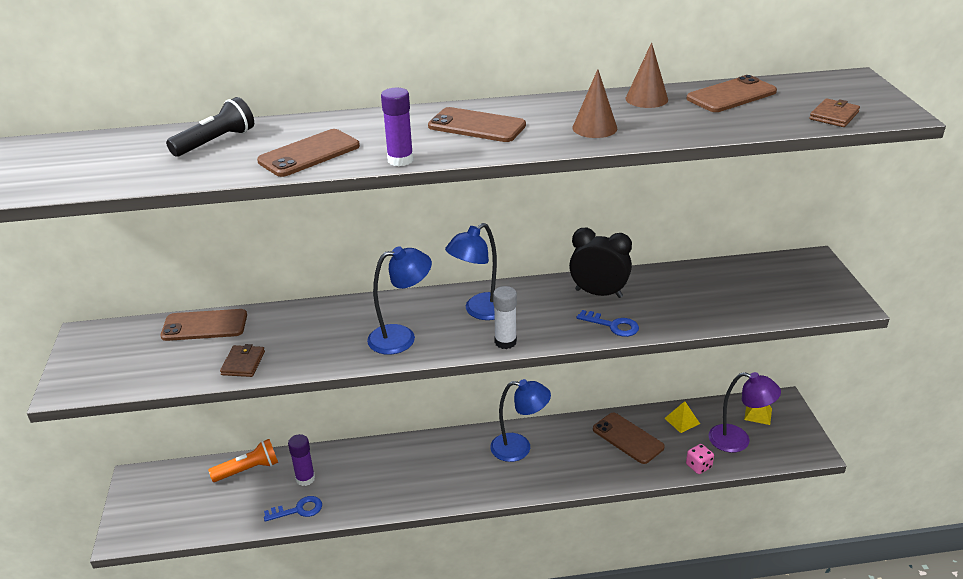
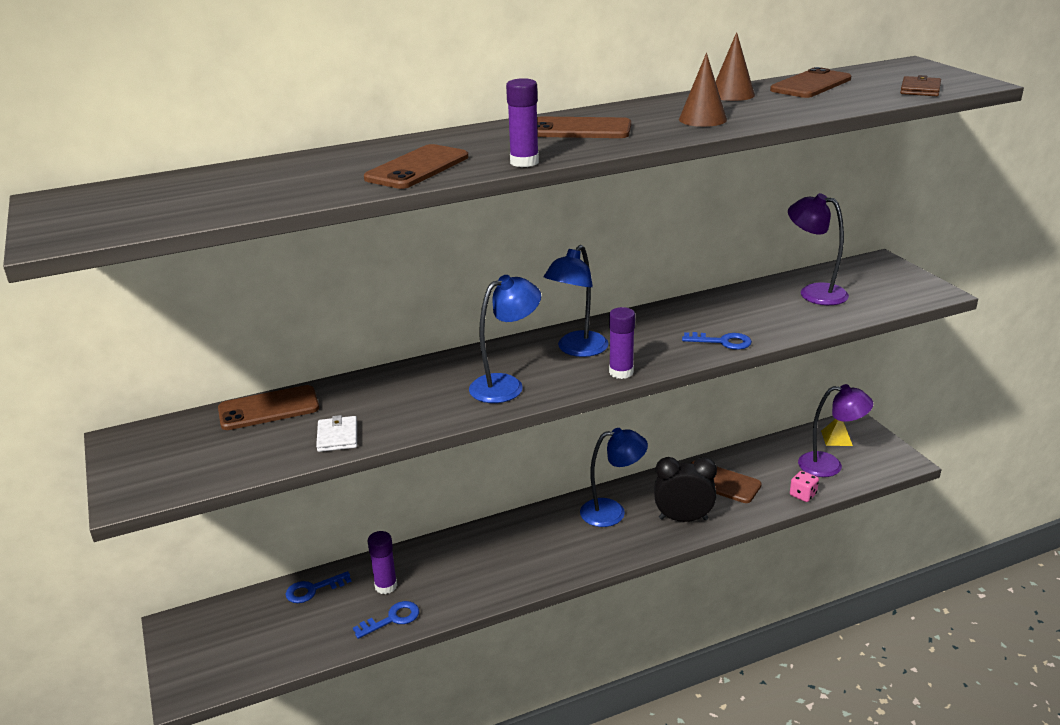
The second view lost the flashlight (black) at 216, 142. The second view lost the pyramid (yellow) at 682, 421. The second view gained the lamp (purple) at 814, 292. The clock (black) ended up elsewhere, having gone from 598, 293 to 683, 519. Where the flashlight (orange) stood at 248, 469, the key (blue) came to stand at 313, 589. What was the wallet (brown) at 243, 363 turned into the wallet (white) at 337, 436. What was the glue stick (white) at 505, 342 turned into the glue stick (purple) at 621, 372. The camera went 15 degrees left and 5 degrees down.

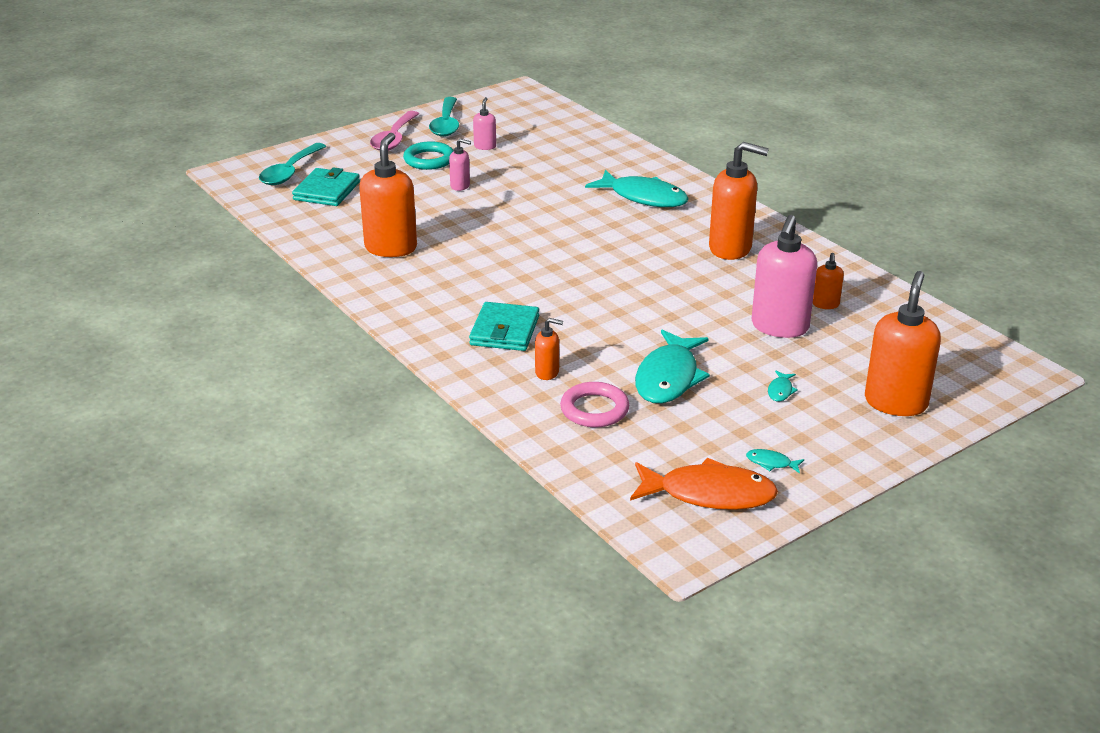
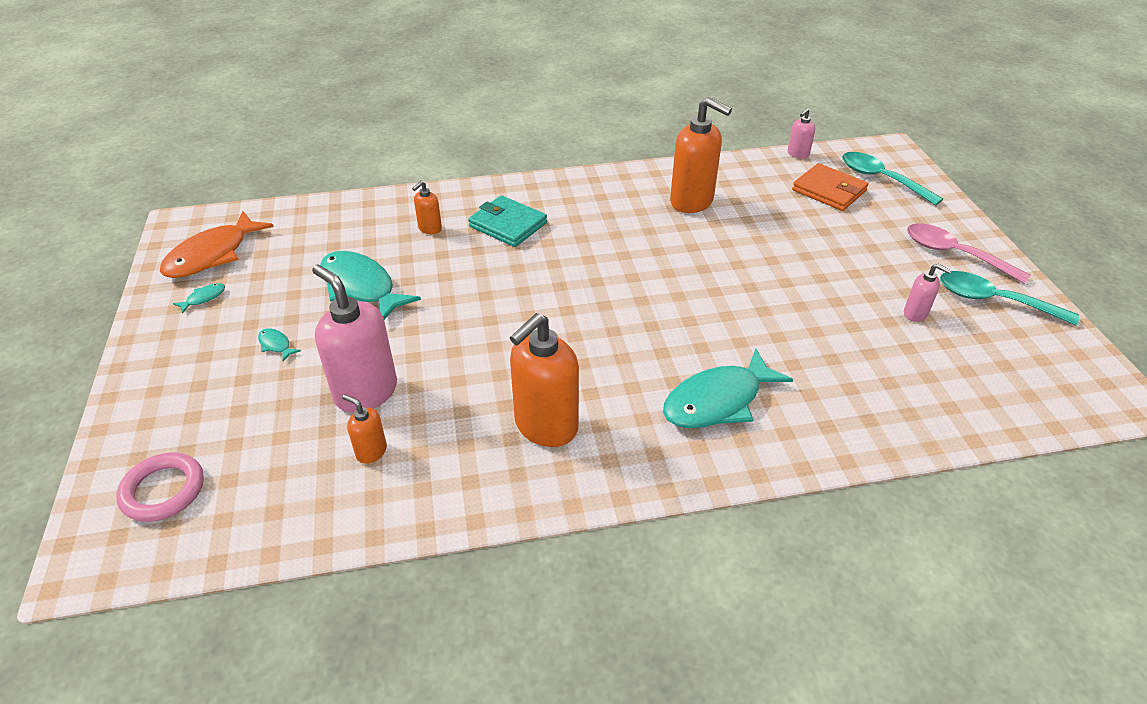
The second view lost the ring (turquoise) at 429, 160. The second view lost the soap dispenser (orange) at 895, 402. The soap dispenser (pink) ended up elsewhere, having gone from 460, 186 to 798, 154. The ring (pink) ended up elsewhere, having gone from 594, 409 to 163, 490. What was the wallet (turquoise) at 326, 191 turned into the wallet (orange) at 829, 191. The camera went 115 degrees right and 10 degrees up.

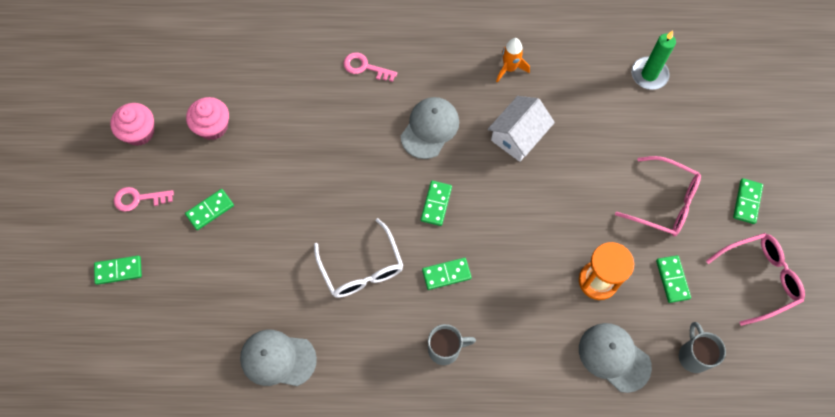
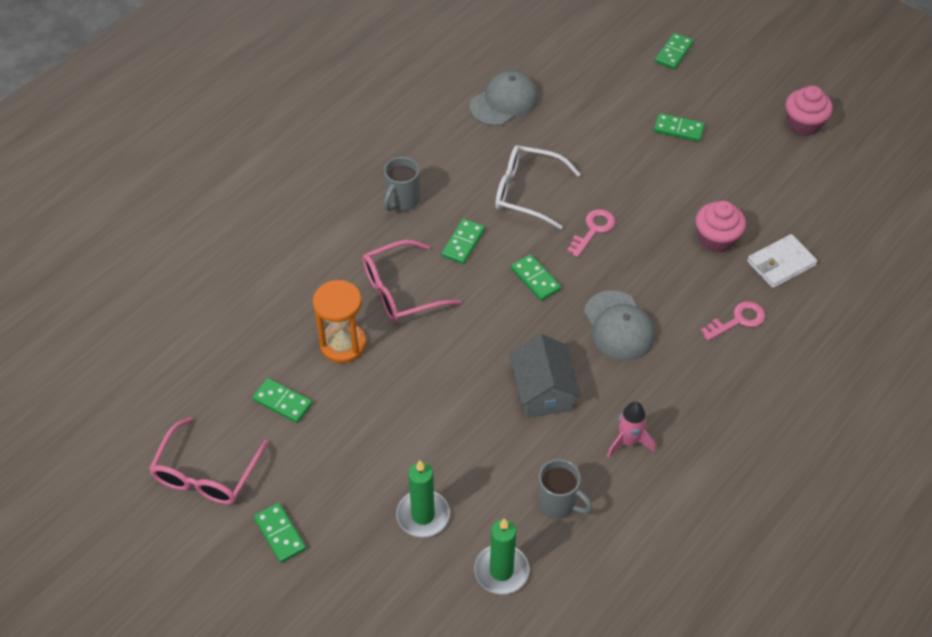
The second view lost the cap (grey) at 614, 357. The second view gained the candle (green) at 423, 515. The second view gained the wallet (white) at 781, 264. The key (pink) ended up elsewhere, having gone from 138, 199 to 593, 230. The cupcake (pink) ended up elsewhere, having gone from 213, 127 to 716, 239. The glasses (pink) ended up elsewhere, having gone from 664, 202 to 400, 291. The mug (grey) ended up elsewhere, having gone from 693, 355 to 558, 504. What was the house (white) at 518, 136 turned into the house (grey) at 543, 391. What was the rocket (orange) at 509, 68 turned into the rocket (pink) at 628, 442. The domino (green) at 210, 210 ended up facing another way, 75 degrees counterclockwise from before. The camera went 130 degrees right and 15 degrees down.

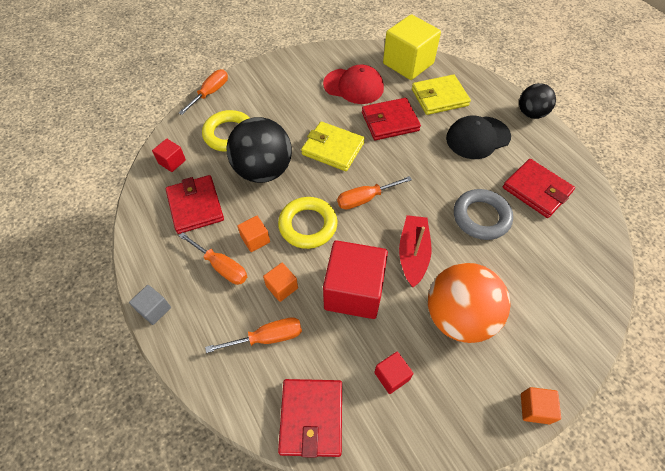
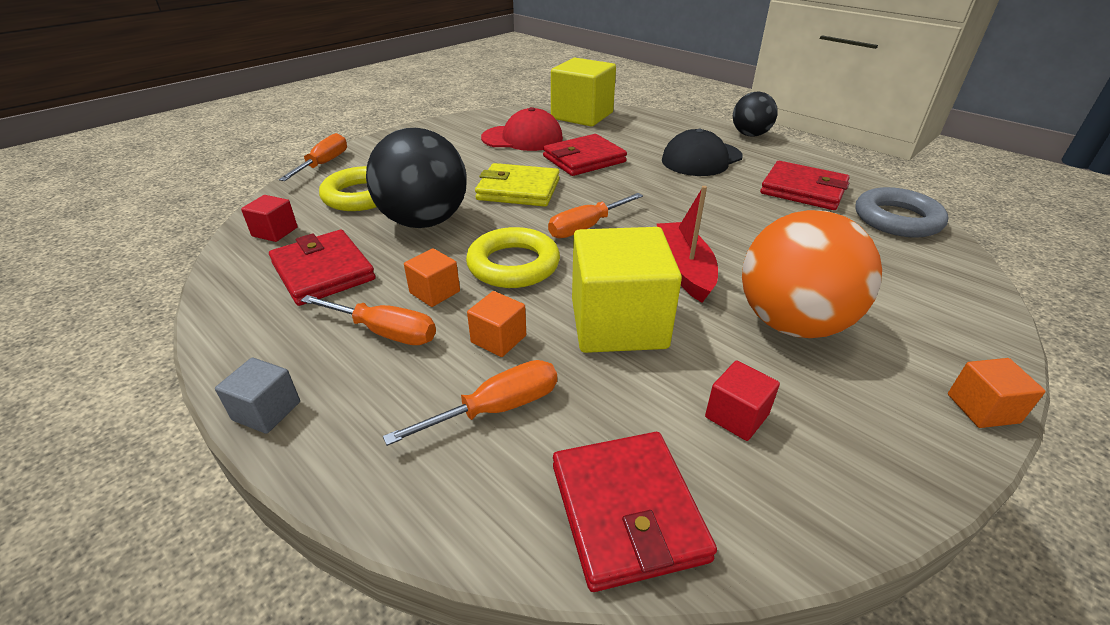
The second view lost the wallet (yellow) at 439, 97. The ring (grey) ended up elsewhere, having gone from 481, 217 to 897, 219. What was the cube (red) at 354, 291 turned into the cube (yellow) at 618, 323. The camera went 15 degrees left and 20 degrees down.

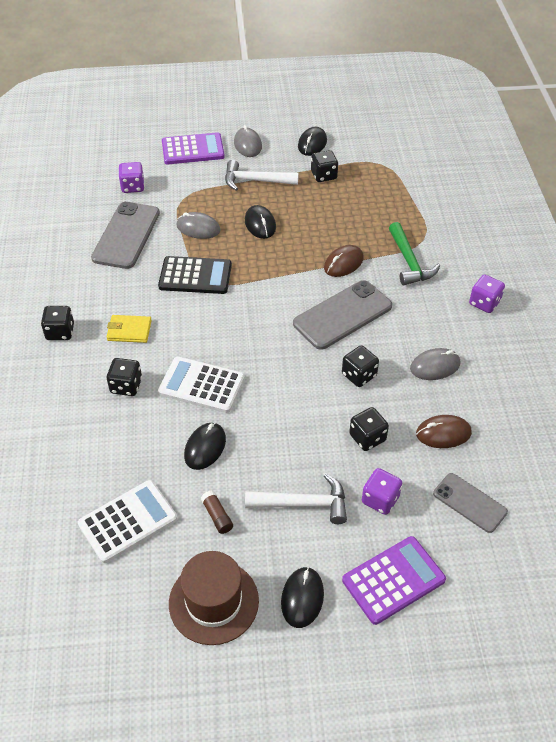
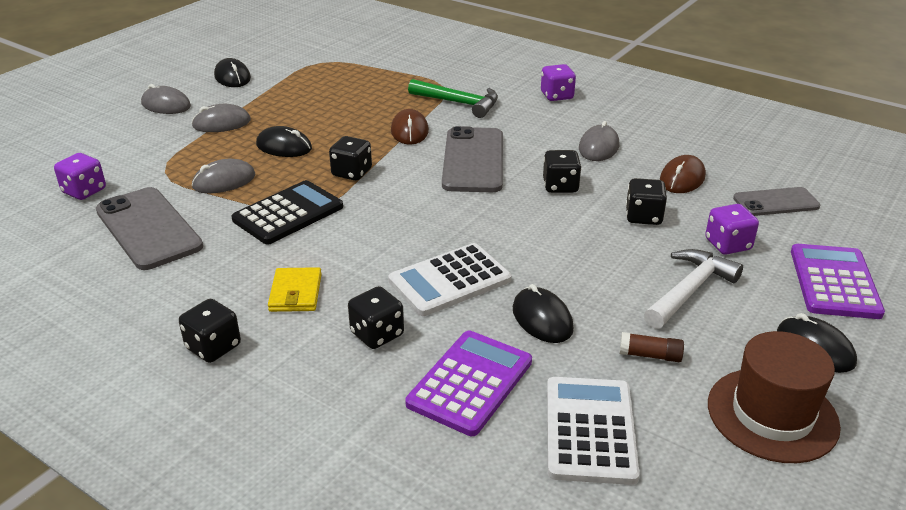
The calculator (purple) ended up elsewhere, having gone from 193, 149 to 470, 383. The dice (black) ended up elsewhere, having gone from 324, 175 to 352, 173. Where the hammer (white) stood at 255, 181, the mouse (grey) came to stand at 221, 123. The wallet (yellow) at 129, 331 ended up facing another way, 45 degrees counterclockwise from before. The camera went 50 degrees left and 15 degrees down.

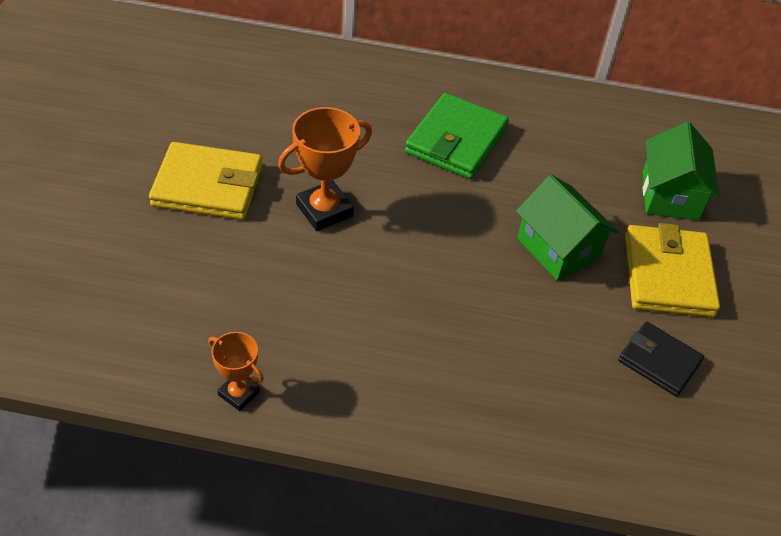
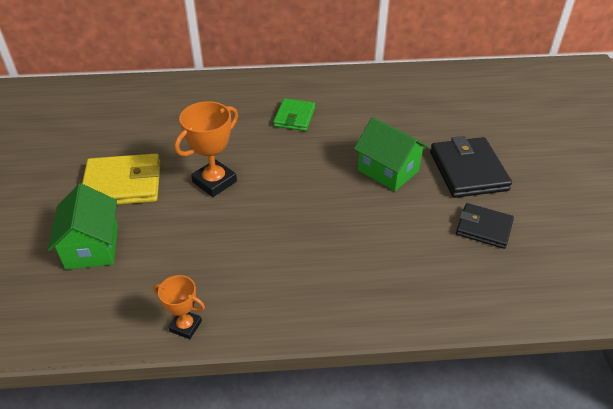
The house (green) ended up elsewhere, having gone from 670, 195 to 92, 247. What was the wallet (yellow) at 668, 275 turned into the wallet (black) at 468, 171. The size of the wallet (green) at 456, 141 changed by a factor of 0.63. The camera went 10 degrees left and 5 degrees down.

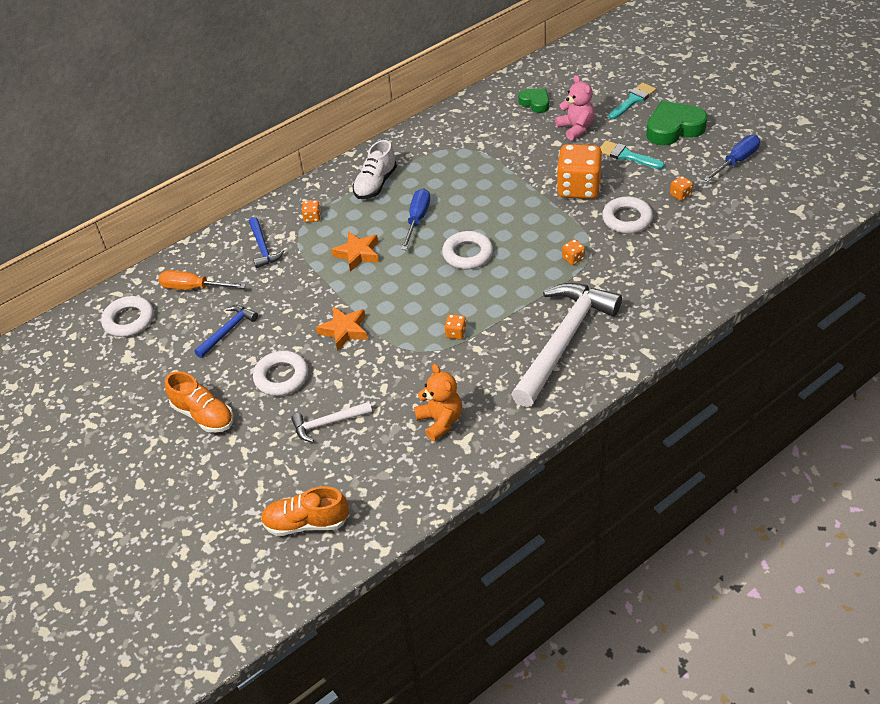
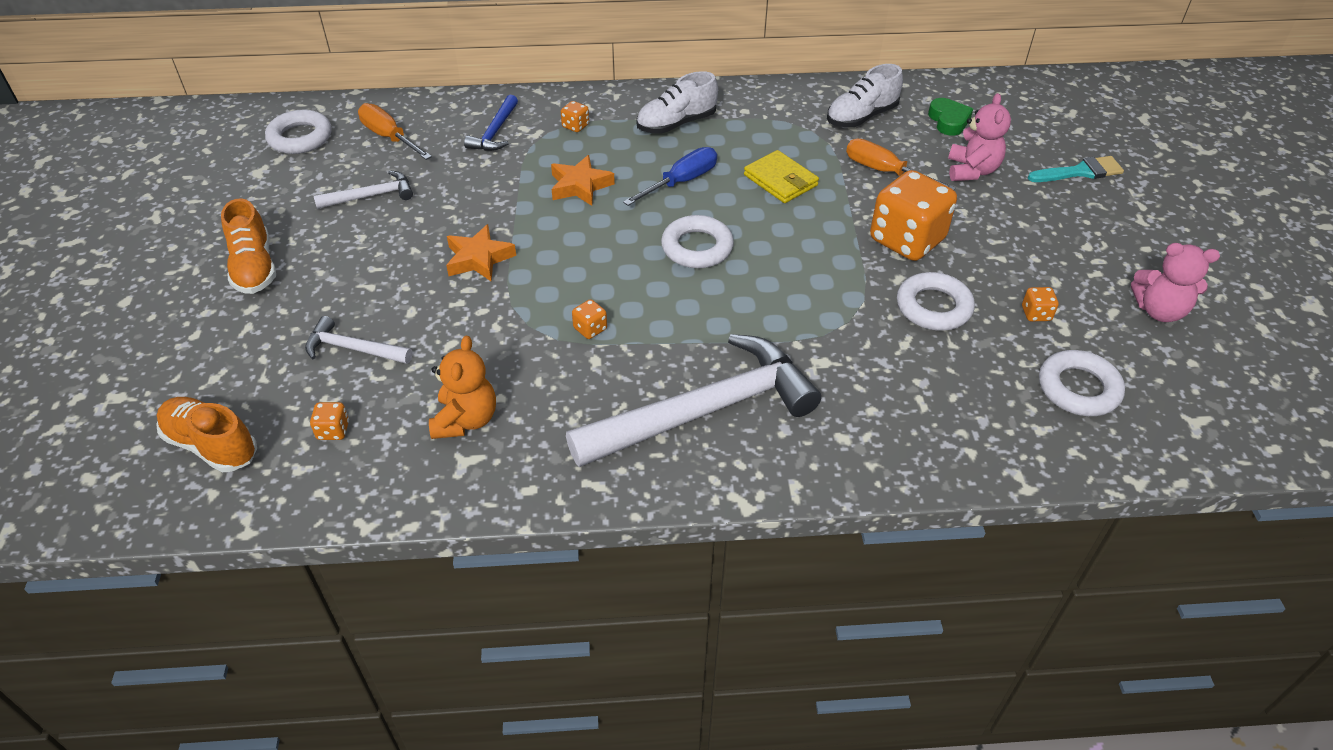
The second view lost the brush (turquoise) at 627, 156. The second view lost the heart (green) at 673, 128. The second view gained the wallet (yellow) at 780, 180. The second view gained the shoe (white) at 861, 117. The second view gained the screwdriver (orange) at 884, 172. The ring (white) ended up elsewhere, having gone from 281, 377 to 1078, 388. The dice (orange) ended up elsewhere, having gone from 573, 259 to 333, 430. Where the screwdriver (blue) stood at 736, 161, the teddy bear (pink) came to stand at 1159, 310. What was the hammer (blue) at 228, 331 turned into the hammer (white) at 371, 196. The camera went 30 degrees right and 0 degrees up.

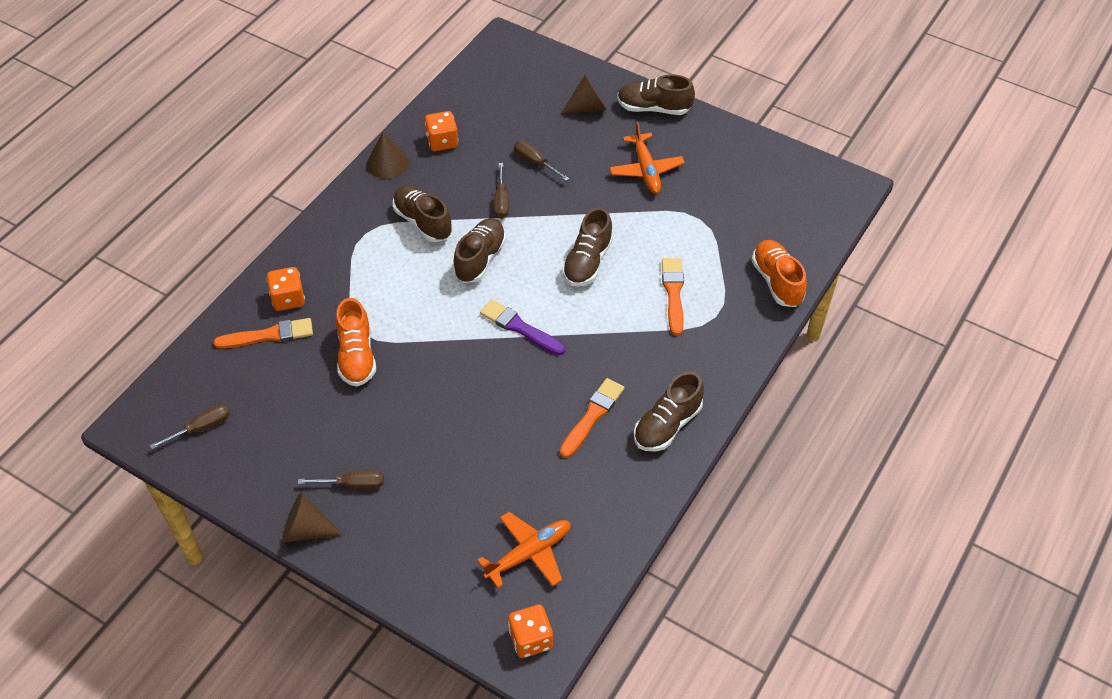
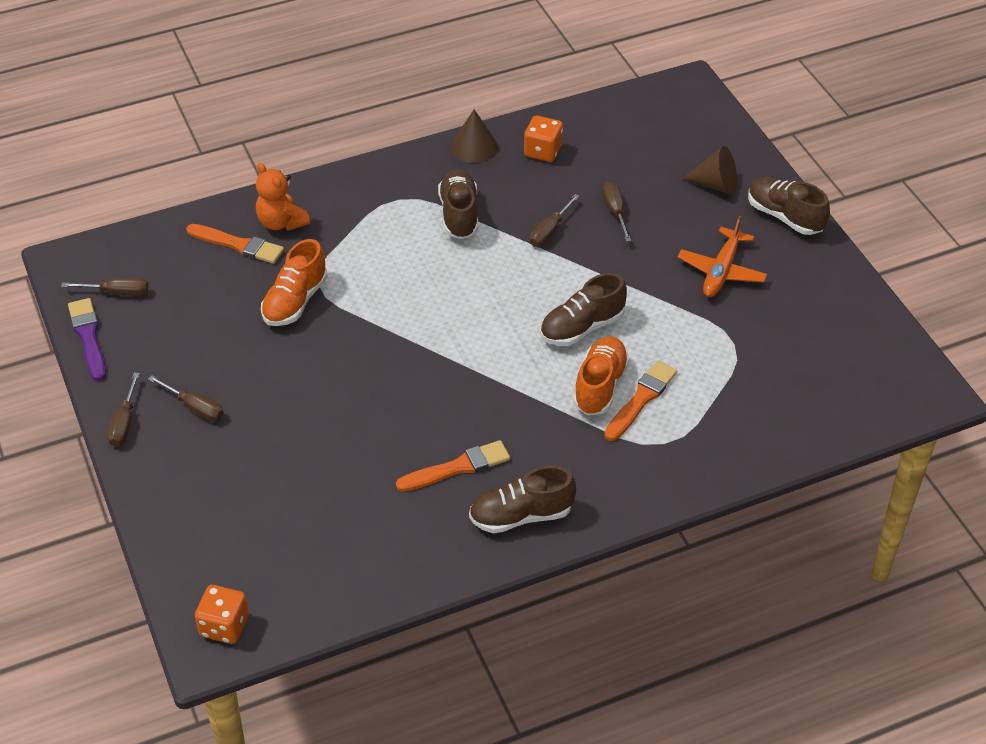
The second view lost the shoe (brown) at 480, 259. The second view lost the plane (orange) at 528, 554. The brush (purple) ended up elsewhere, having gone from 520, 327 to 88, 337. The shoe (orange) ended up elsewhere, having gone from 777, 281 to 600, 386. Where the dice (orange) stood at 288, 299, the teddy bear (orange) came to stand at 281, 222. Where the cone (brown) stood at 306, 530, the screwdriver (brown) came to stand at 124, 422. The camera went 35 degrees right and 5 degrees down.

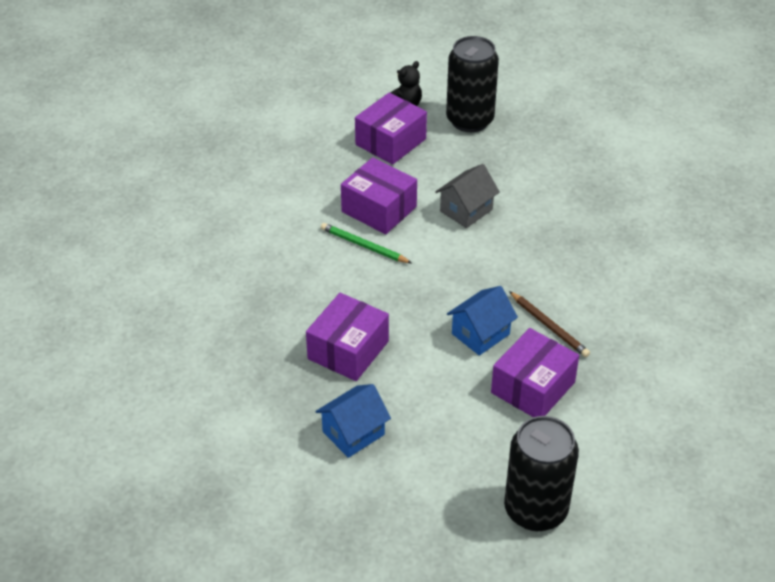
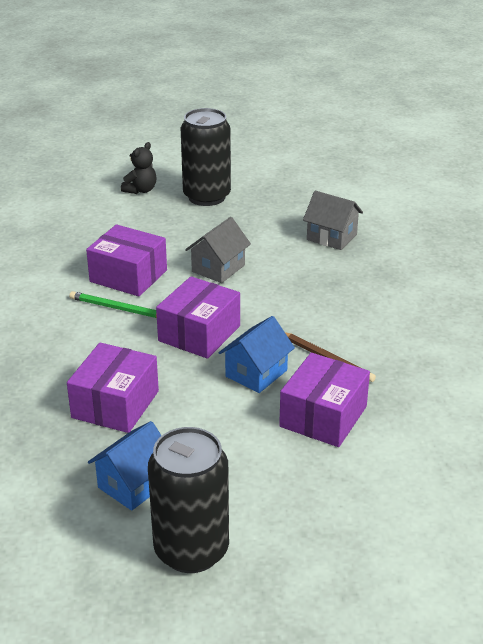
The second view gained the house (grey) at 331, 237. The box (purple) ended up elsewhere, having gone from 390, 142 to 199, 333. The can (black) ended up elsewhere, having gone from 535, 510 to 191, 550. The camera went 10 degrees left and 10 degrees down.

